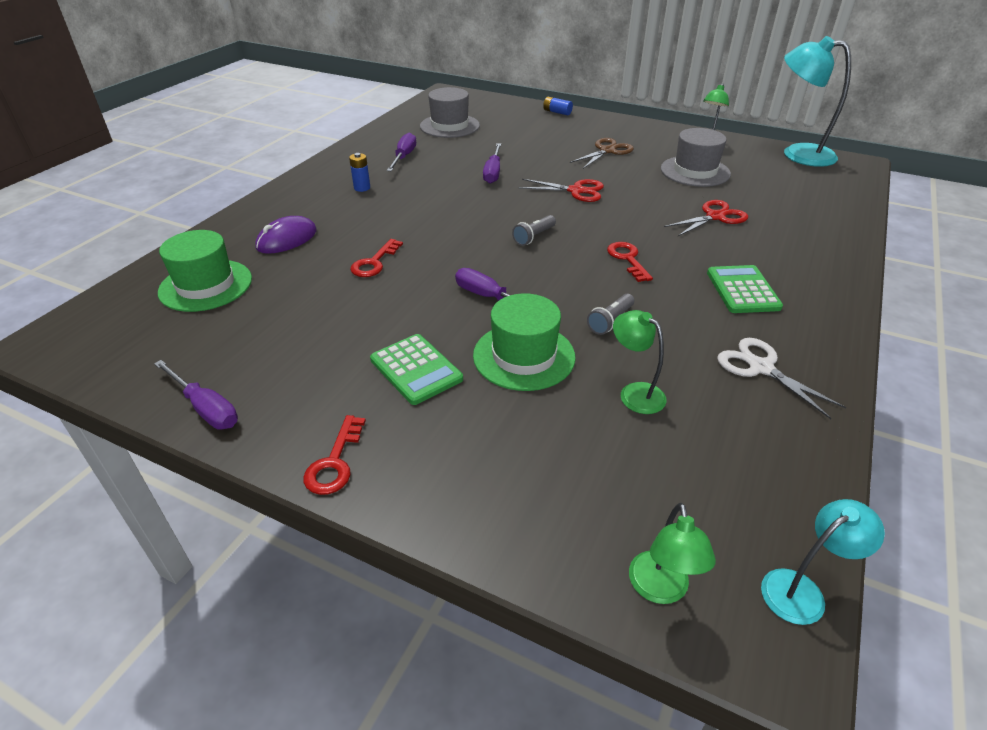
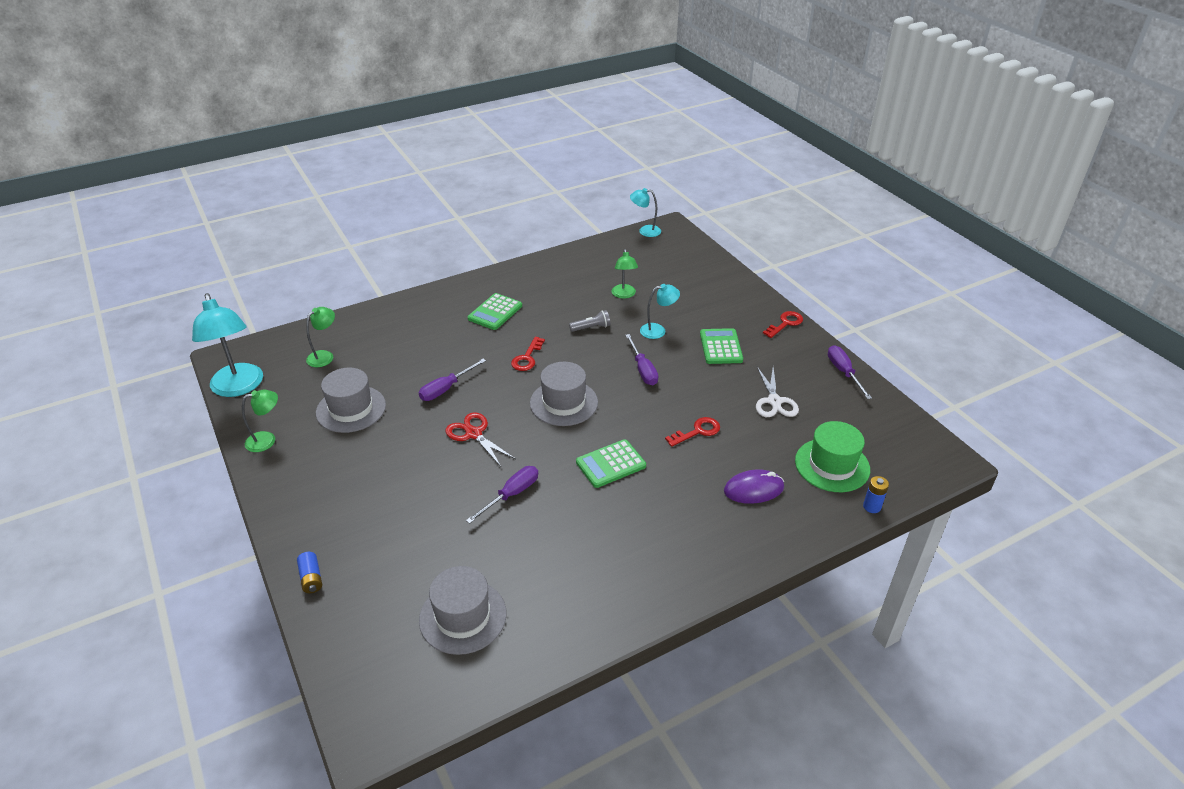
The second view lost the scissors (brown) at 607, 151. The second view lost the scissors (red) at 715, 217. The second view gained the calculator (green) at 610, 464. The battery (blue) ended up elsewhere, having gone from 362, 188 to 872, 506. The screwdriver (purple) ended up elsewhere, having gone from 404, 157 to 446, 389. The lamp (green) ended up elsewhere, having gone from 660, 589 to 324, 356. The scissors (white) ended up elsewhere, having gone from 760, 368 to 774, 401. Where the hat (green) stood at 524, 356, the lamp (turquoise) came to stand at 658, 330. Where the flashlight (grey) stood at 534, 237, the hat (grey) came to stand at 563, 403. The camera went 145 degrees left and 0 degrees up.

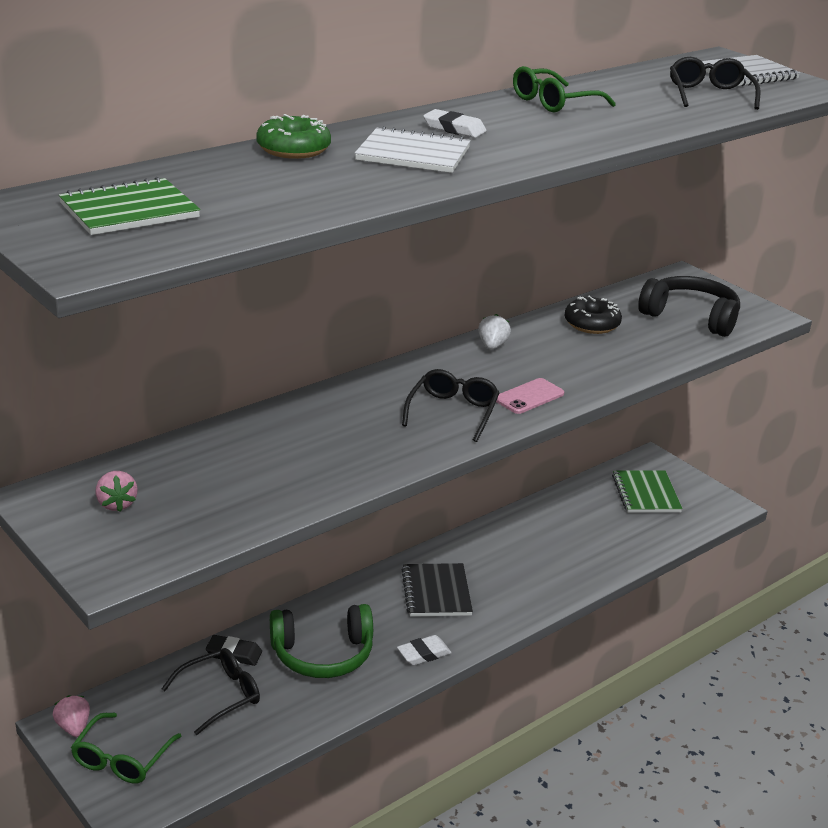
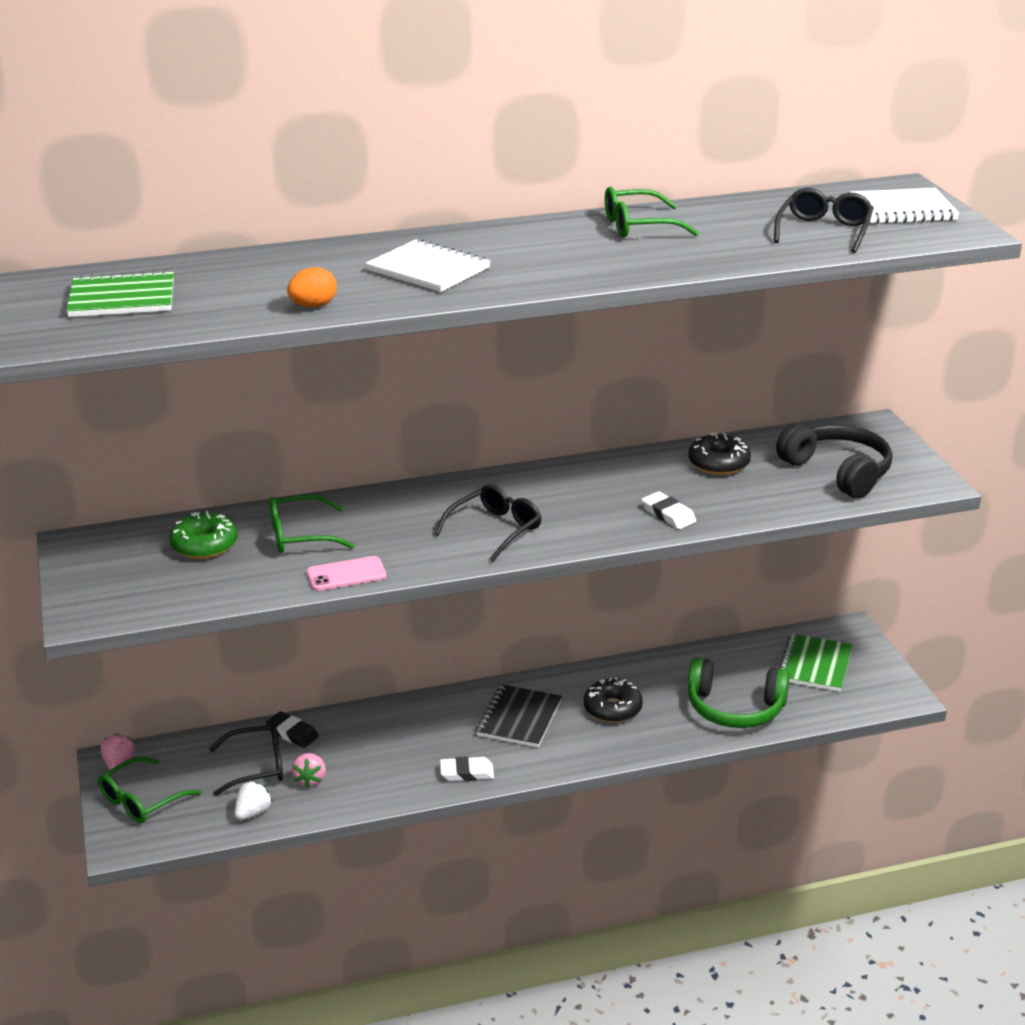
The second view gained the glasses (green) at 300, 535. The second view gained the egg (orange) at 313, 306. The second view gained the donut (black) at 612, 709. The strawberry (pink) ended up elsewhere, having gone from 116, 504 to 310, 780. The donut (green) ended up elsewhere, having gone from 293, 149 to 204, 545. The headphones (green) ended up elsewhere, having gone from 323, 654 to 735, 708. The eraser (white) ended up elsewhere, having gone from 454, 129 to 668, 514. The strawberry (white) ended up elsewhere, having gone from 492, 346 to 253, 813. The phone (pink) ended up elsewhere, having gone from 529, 396 to 346, 574. The camera went 25 degrees right and 0 degrees up.

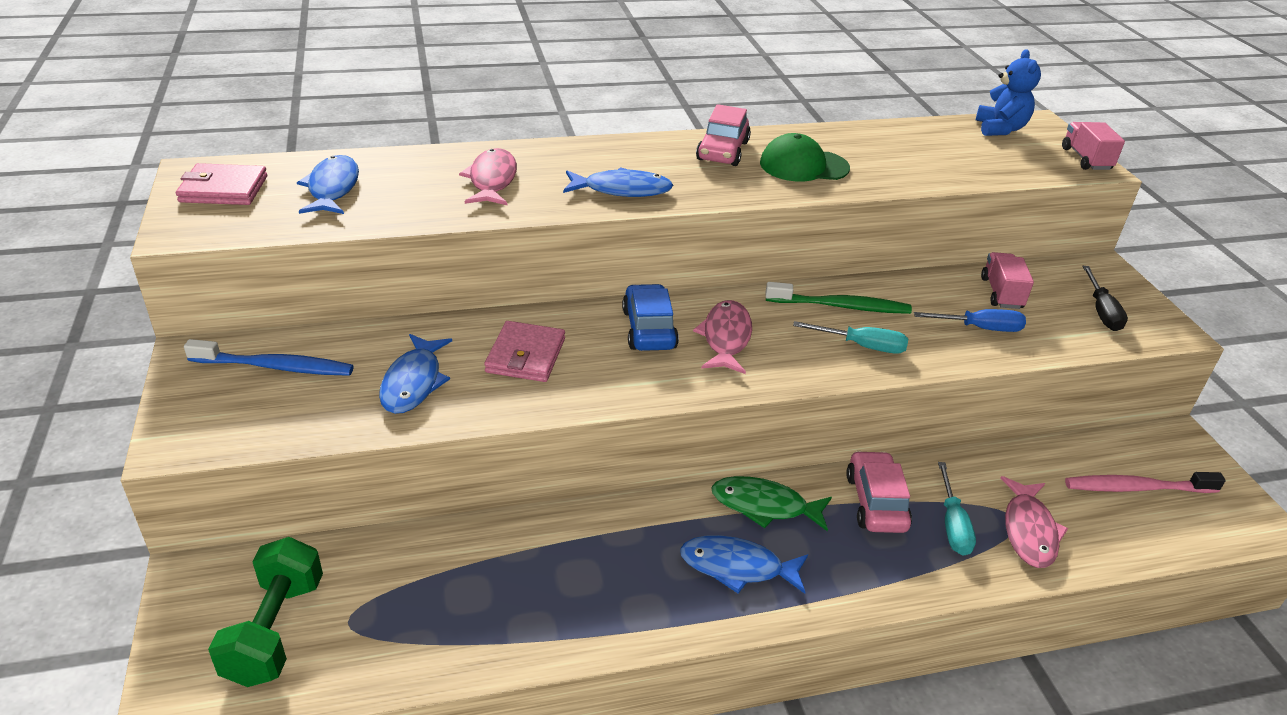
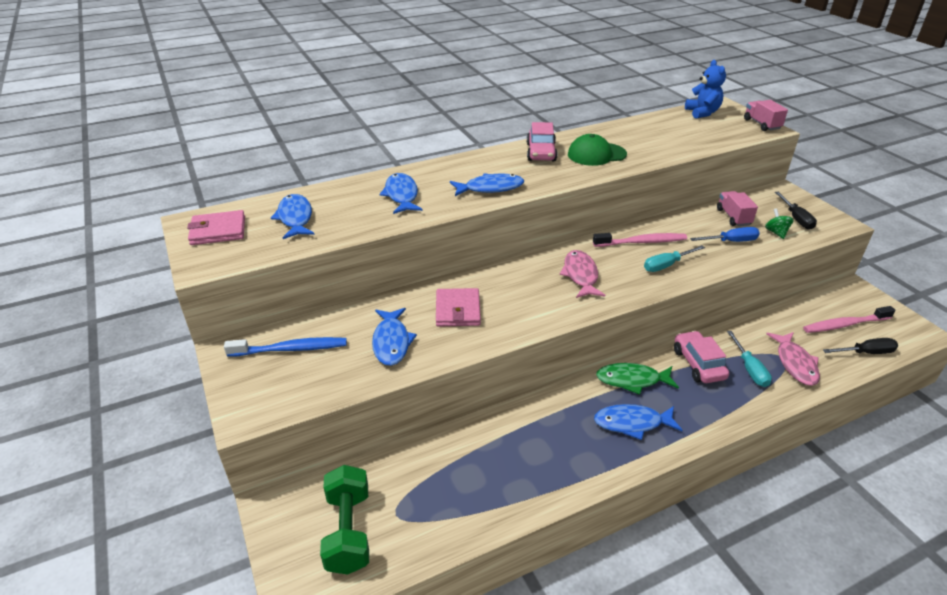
The second view lost the car (blue) at 649, 329. The second view gained the spinning top (green) at 776, 232. The second view gained the screwdriver (black) at 866, 353. What was the fish (pink) at 492, 180 turned into the fish (blue) at 401, 195. What was the toothbrush (green) at 841, 306 turned into the toothbrush (pink) at 642, 242. The screwdriver (turquoise) at 862, 346 ended up facing another way, 150 degrees clockwise from before. The camera went 10 degrees left and 0 degrees up.

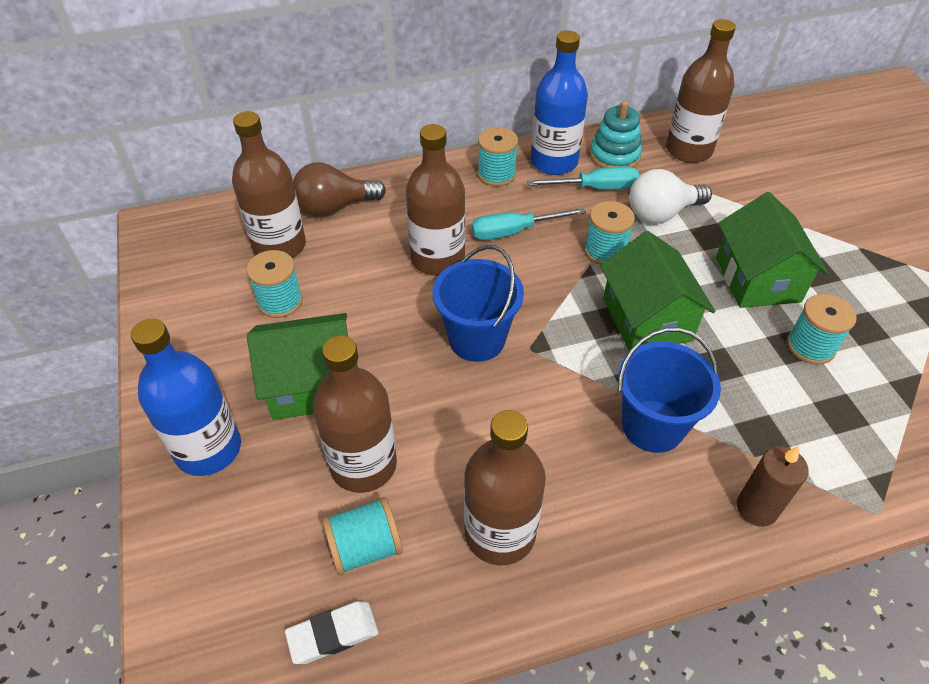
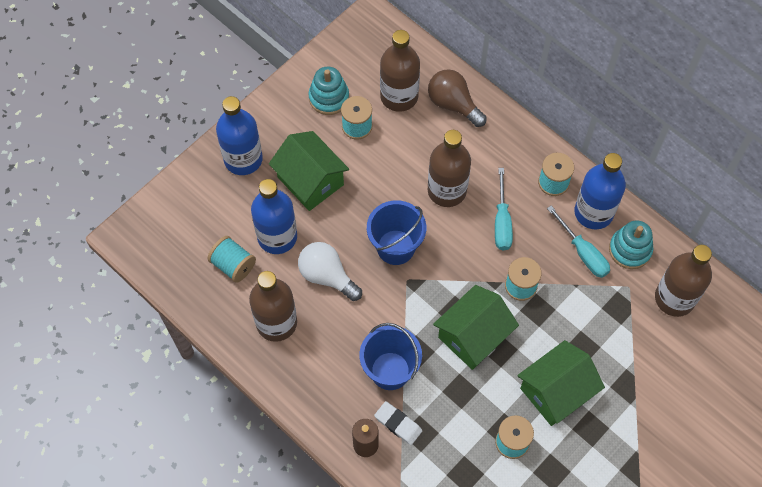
The second view gained the stacking toy (turquoise) at 329, 98. The eraser (white) ended up elsewhere, having gone from 333, 634 to 398, 424. The light bulb (white) ended up elsewhere, having gone from 661, 213 to 327, 276. What was the bottle (brown) at 363, 465 turned into the bottle (blue) at 277, 237. The screwdriver (turquoise) at 514, 232 ended up facing another way, 135 degrees counterclockwise from before. The camera went 60 degrees right and 15 degrees up.

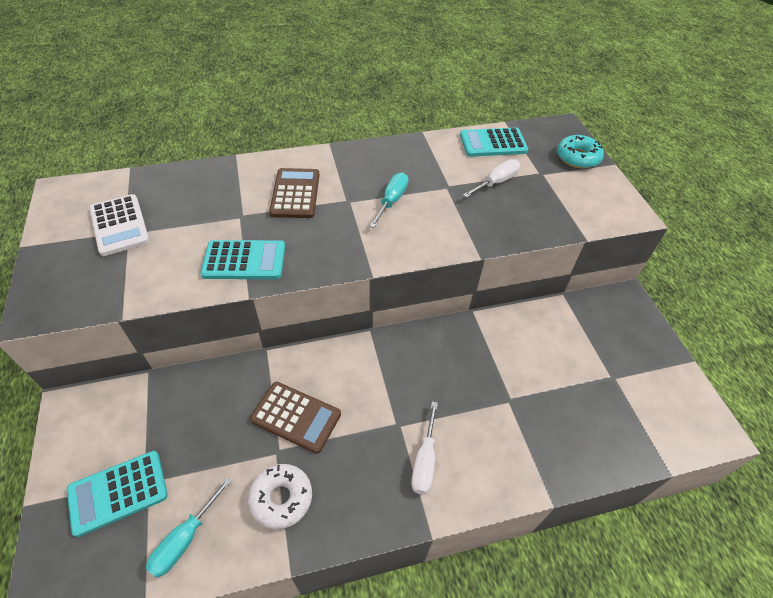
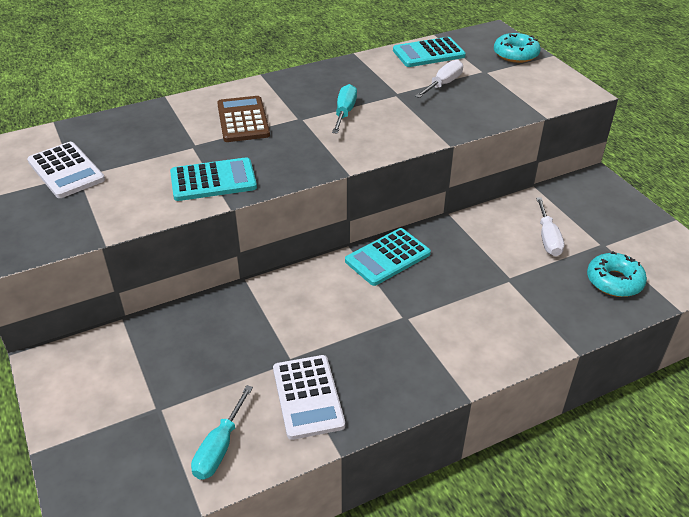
The second view lost the calculator (brown) at 296, 417. The second view gained the donut (turquoise) at 614, 281. The calculator (turquoise) ended up elsewhere, having gone from 118, 492 to 387, 257. The screwdriver (white) ended up elsewhere, having gone from 424, 461 to 548, 238. Where the donut (white) stood at 281, 498, the calculator (white) came to stand at 308, 397. The camera went 10 degrees left and 10 degrees down.

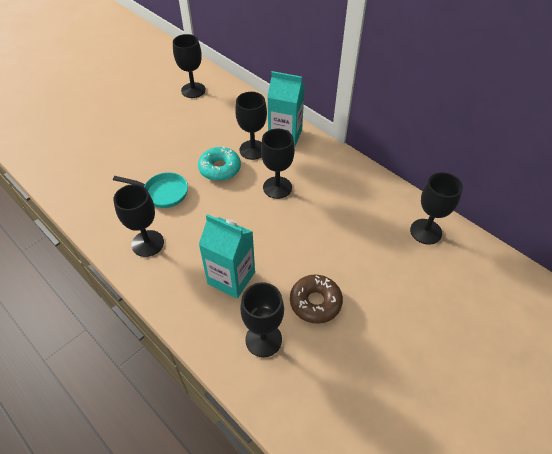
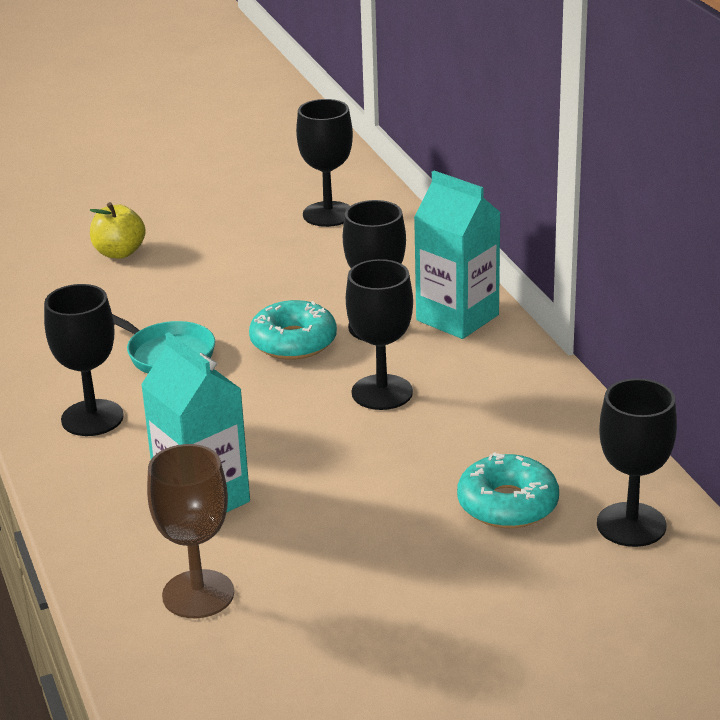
The second view lost the donut (brown) at 315, 302. The second view gained the apple (yellow) at 119, 252. The second view gained the donut (turquoise) at 507, 504. What was the goblet (black) at 263, 339 turned into the goblet (brown) at 198, 594. The camera went 25 degrees right and 20 degrees down.

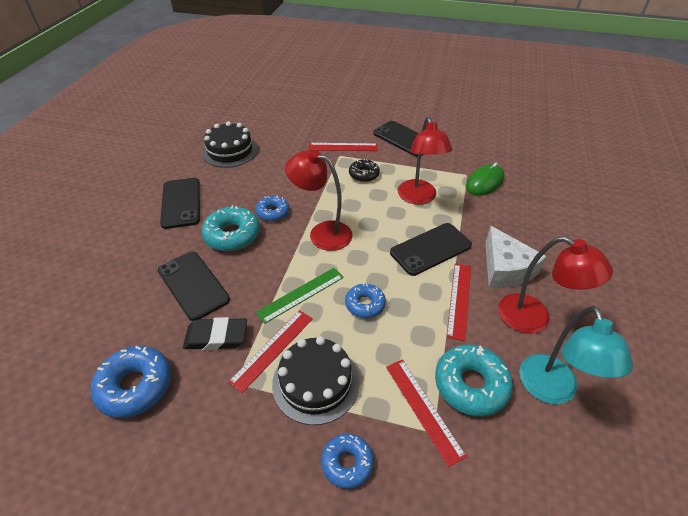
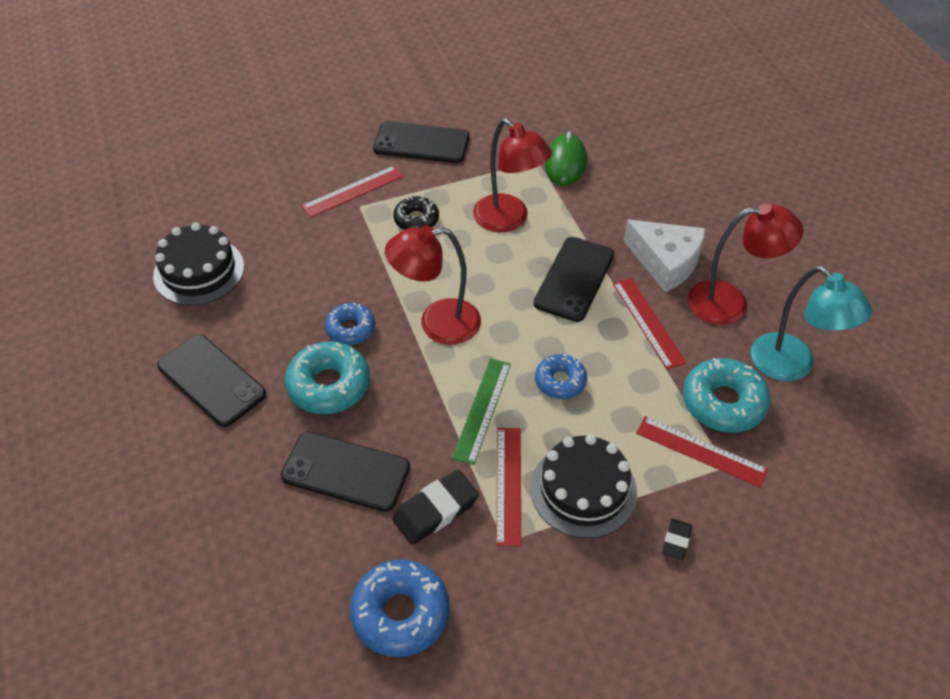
Where the donut (blue) stood at 347, 463, the eraser (black) came to stand at 676, 541. The camera went 35 degrees left and 5 degrees up.

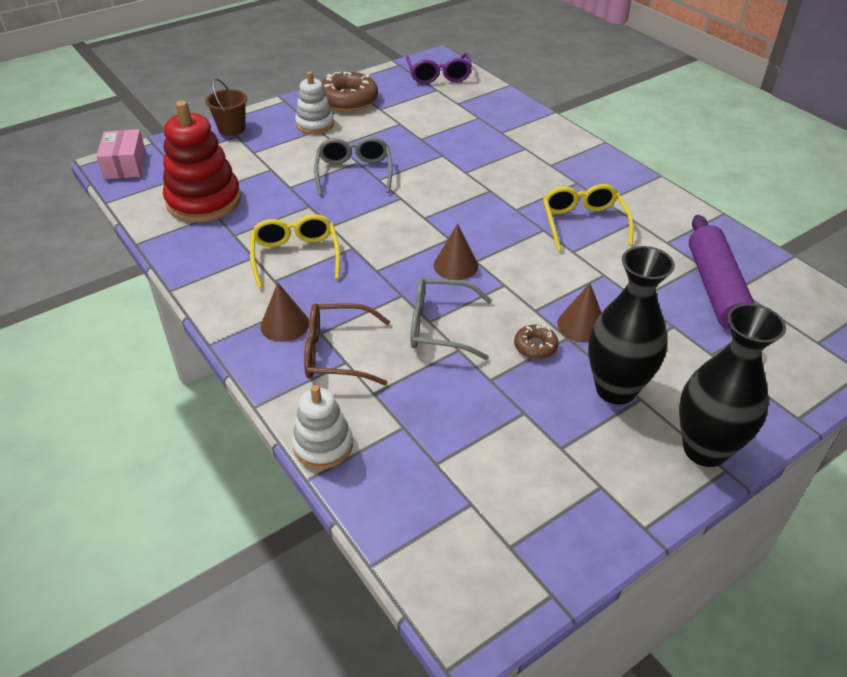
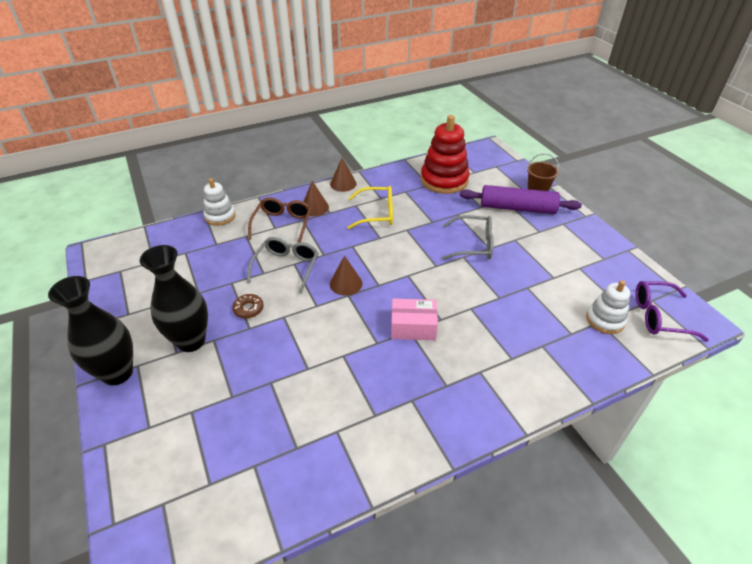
The second view lost the donut (brown) at 348, 100. The second view lost the glasses (yellow) at 583, 223. The box (pink) ended up elsewhere, having gone from 125, 165 to 413, 327. The stacking toy (white) ended up elsewhere, having gone from 315, 124 to 605, 320. The cone (brown) ended up elsewhere, having gone from 581, 325 to 343, 184. The rolling pin (purple) ended up elsewhere, having gone from 716, 289 to 517, 208. The camera went 100 degrees right and 0 degrees up.

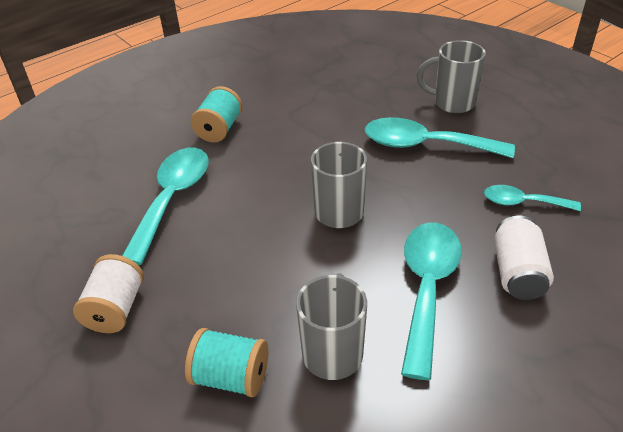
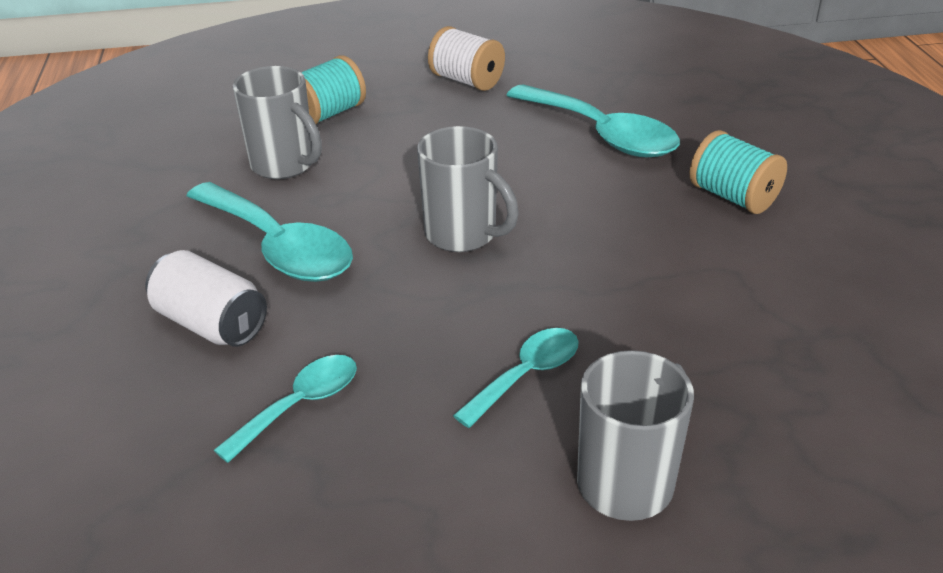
The size of the spoon (turquoise) at 425, 145 changed by a factor of 0.57. The camera went 120 degrees right and 5 degrees down.

